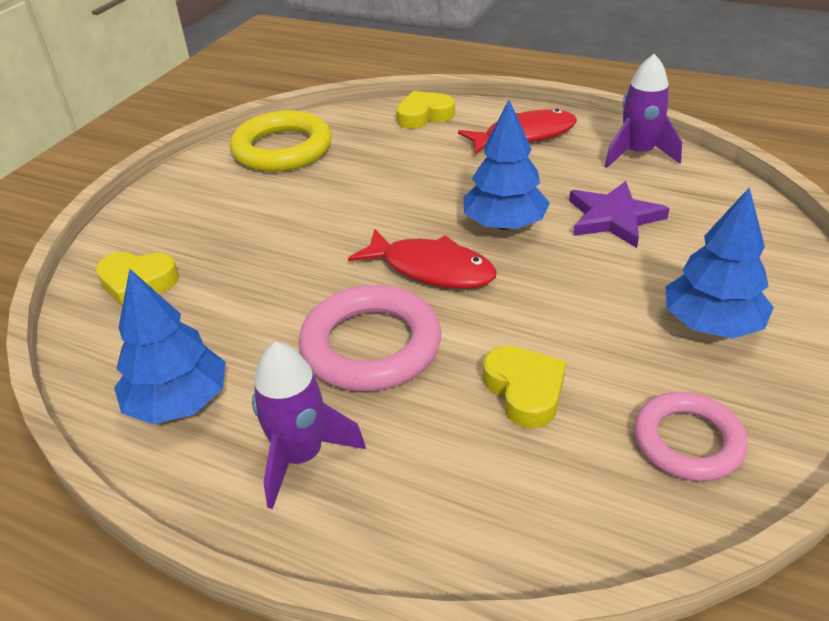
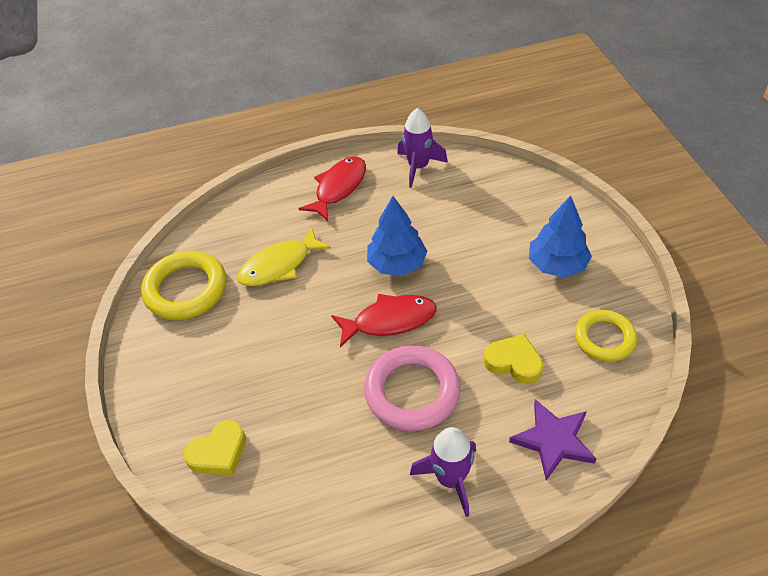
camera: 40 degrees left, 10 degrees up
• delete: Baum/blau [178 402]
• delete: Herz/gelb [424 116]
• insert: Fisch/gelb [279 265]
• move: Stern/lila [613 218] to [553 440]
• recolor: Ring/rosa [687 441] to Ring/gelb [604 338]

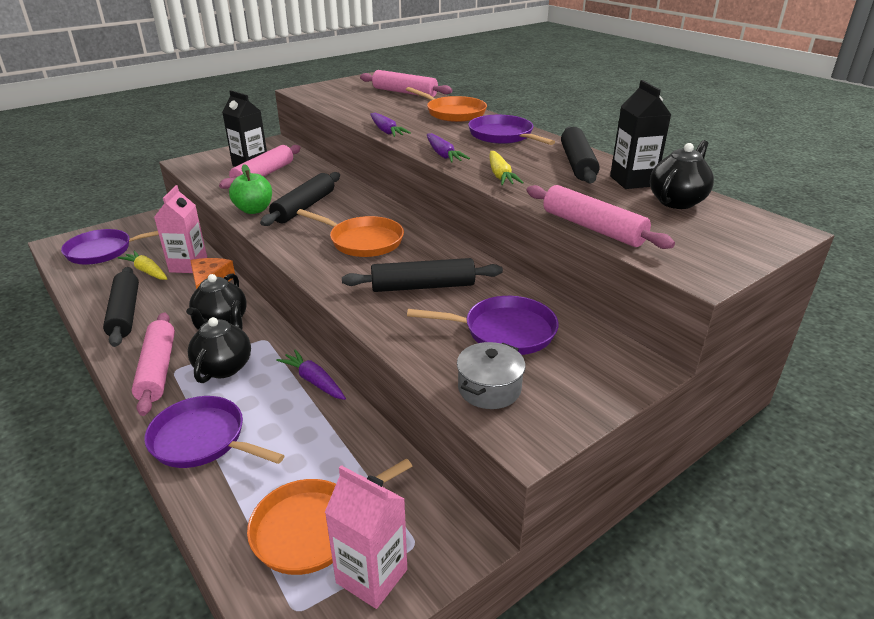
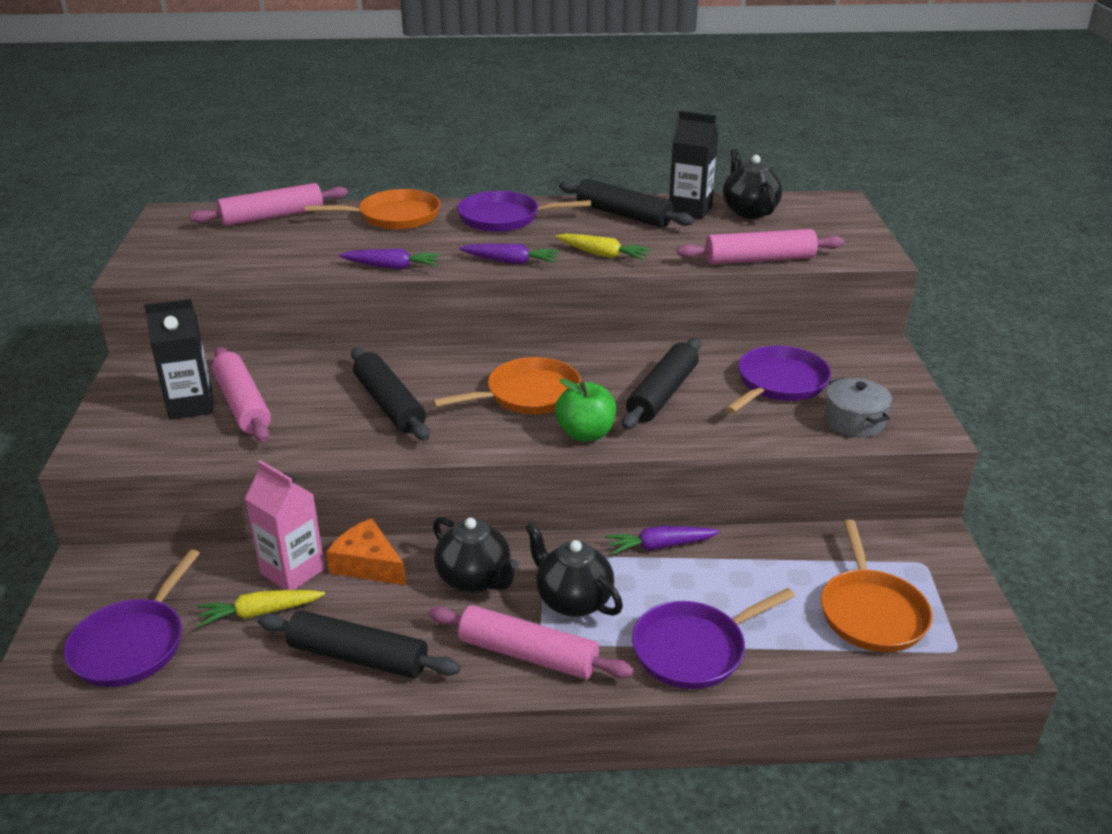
camera: 55 degrees left, 0 degrees up
• delete: Getränkekarton/rosa [371 576]
• move: Apfel/grün [254 210] to [585 434]

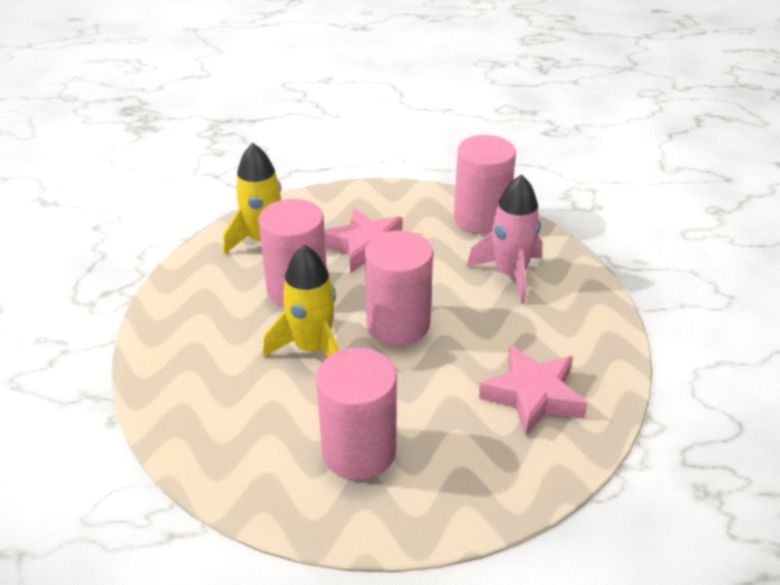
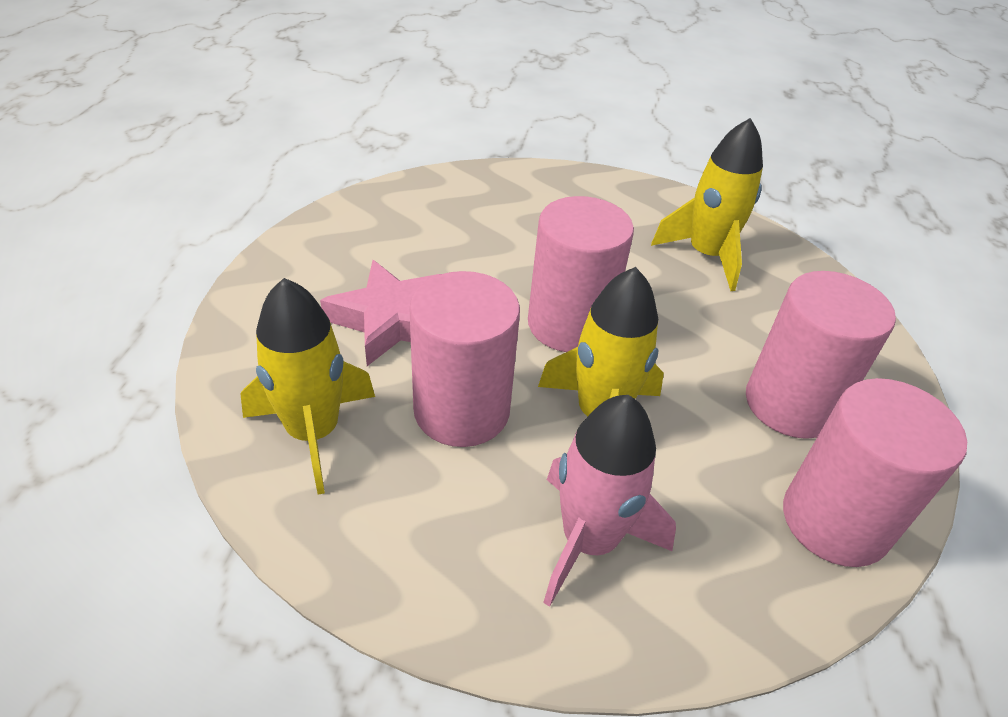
camera: 80 degrees left, 5 degrees up
• move: Vollzylinder/rosa [481 218] to [835 521]
• move: Rakete/rosa [510 274] to [589 541]
• replace: Stern/rosa [533 396] to Rakete/gelb [706 255]

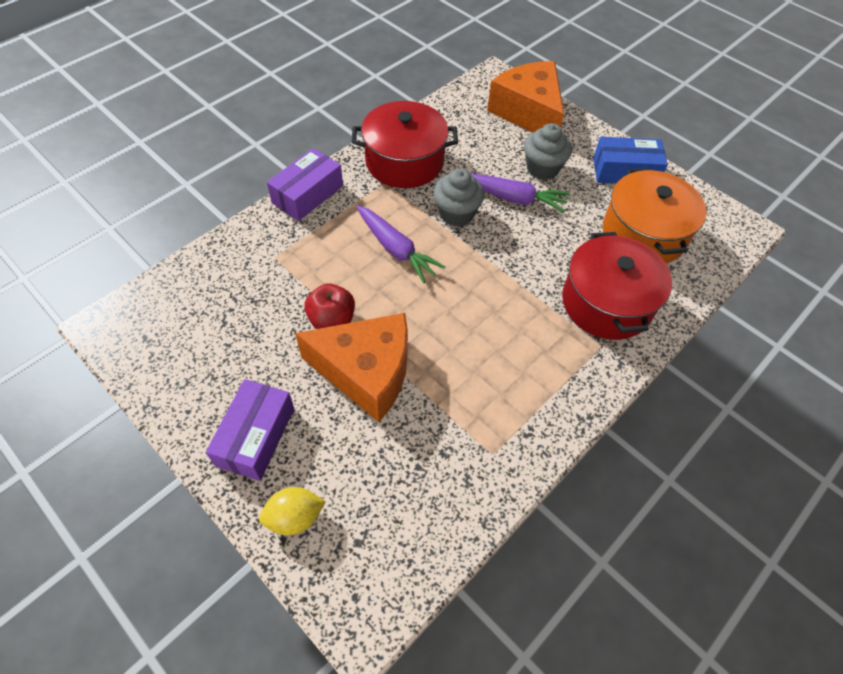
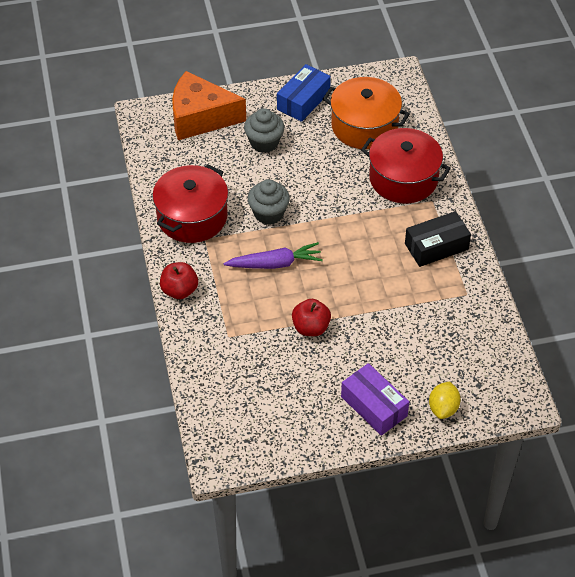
camera: 55 degrees left, 5 degrees down
• delete: Käse/orange [366 372]
• delete: Karotte/lila [513 198]
• insert: Schachtel/schwarz [436 246]
• replace: Schachtel/lila [307 194] to Apfel/rot [179 290]

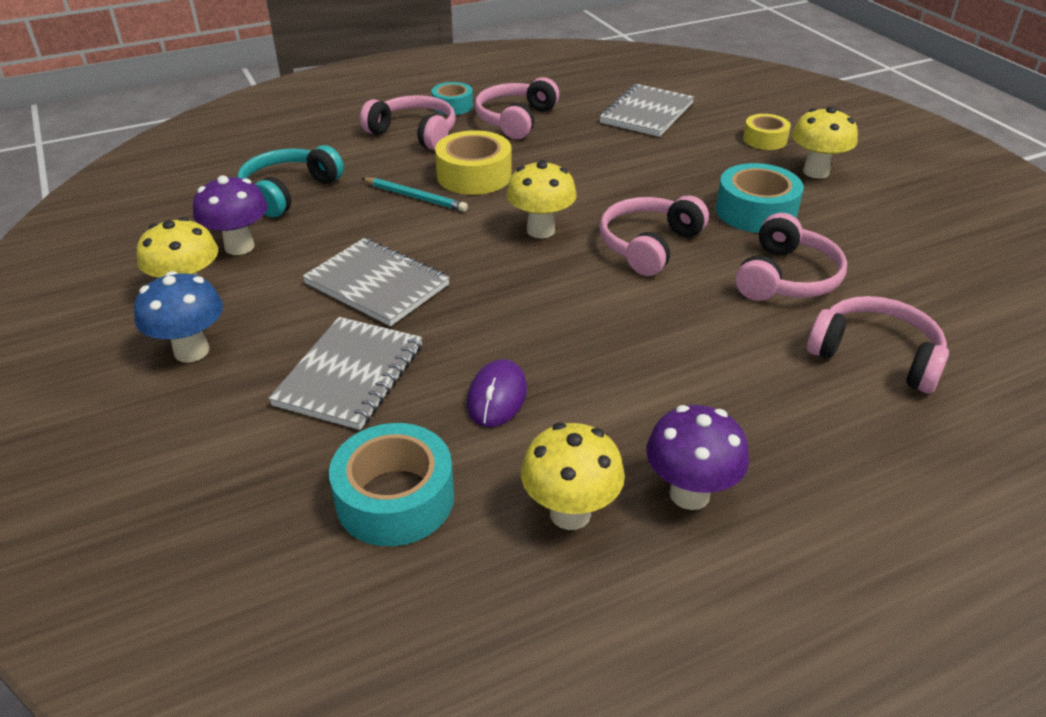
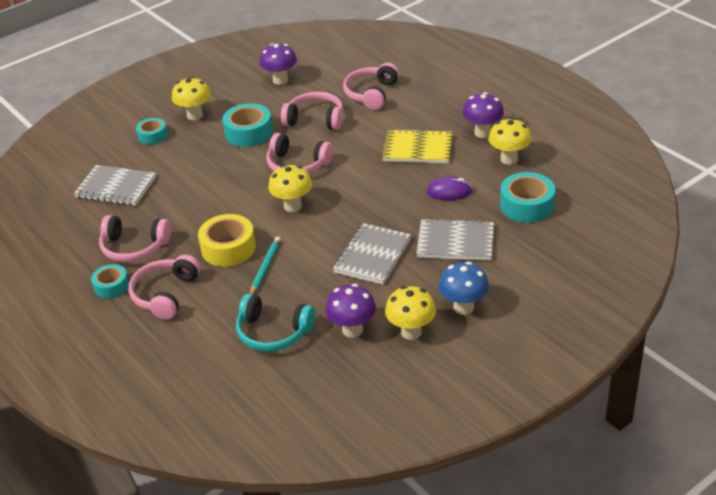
camera: 100 degrees left, 0 degrees up
• insert: Pilz/lila [280 80]
• insert: Notizbuch/gelb [418 149]
• recolor: Klebeband/gelb [765 139] to Klebeband/türkis [152 136]

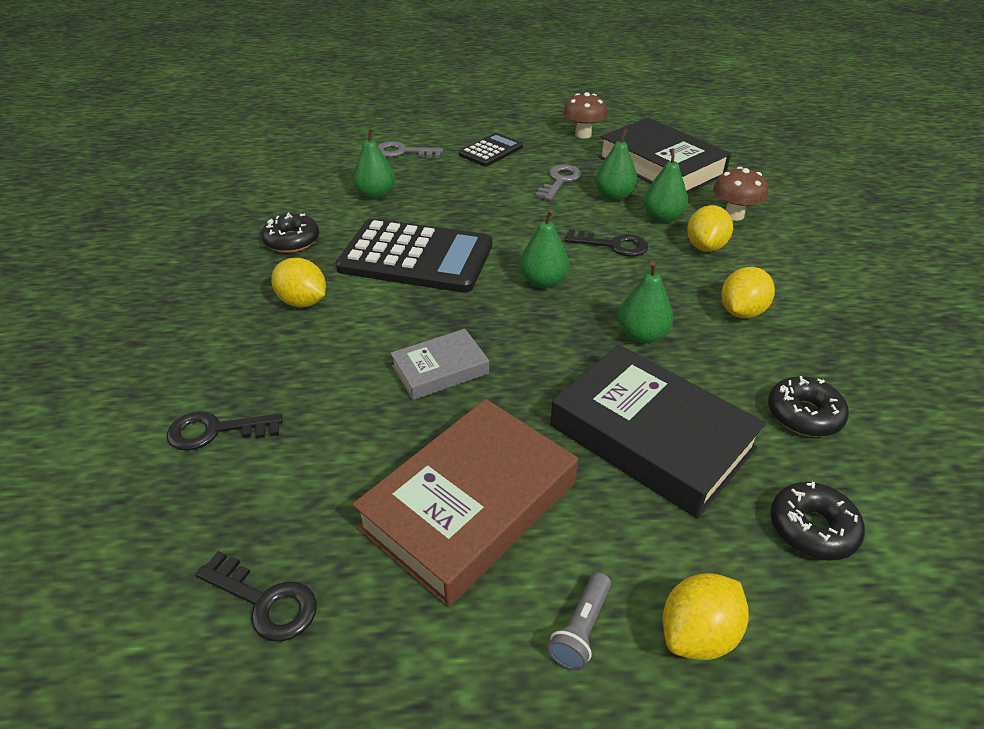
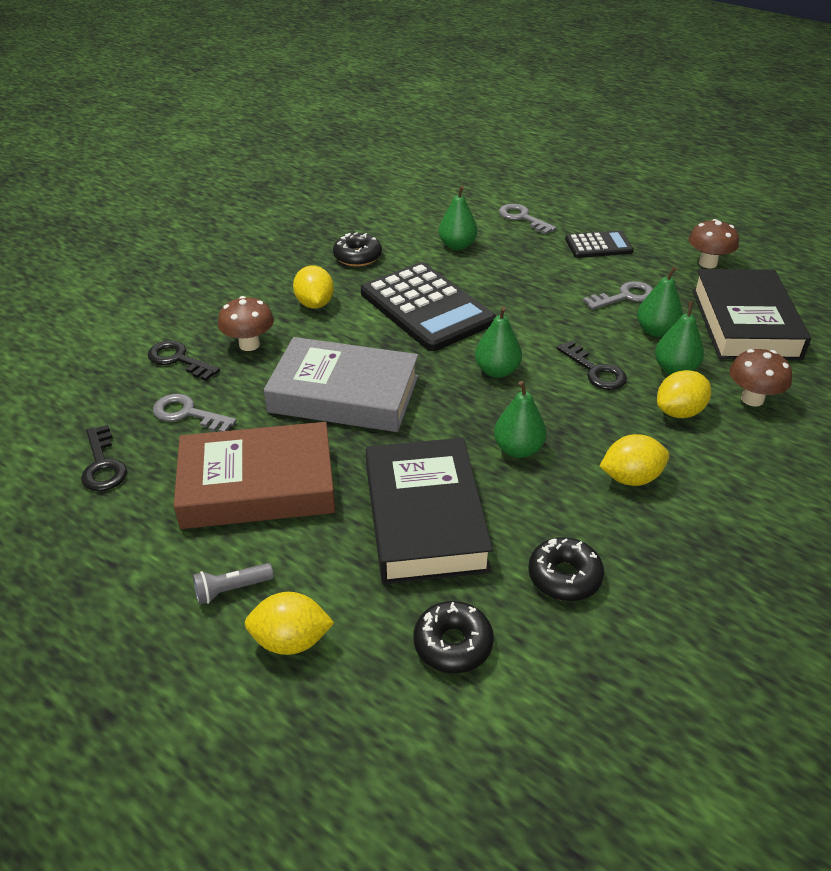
camera: 40 degrees right, 0 degrees up
• insert: Schlüssel/grau [188 414]
• insert: Pilz/braun [249 344]
• resize: Buch/grau [440 370] = [344 394] x1.87

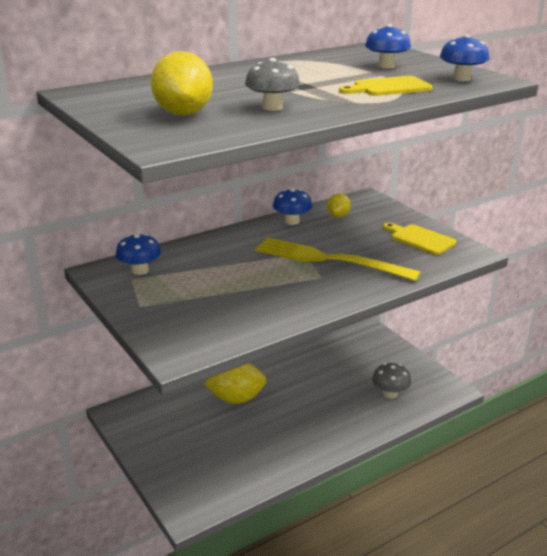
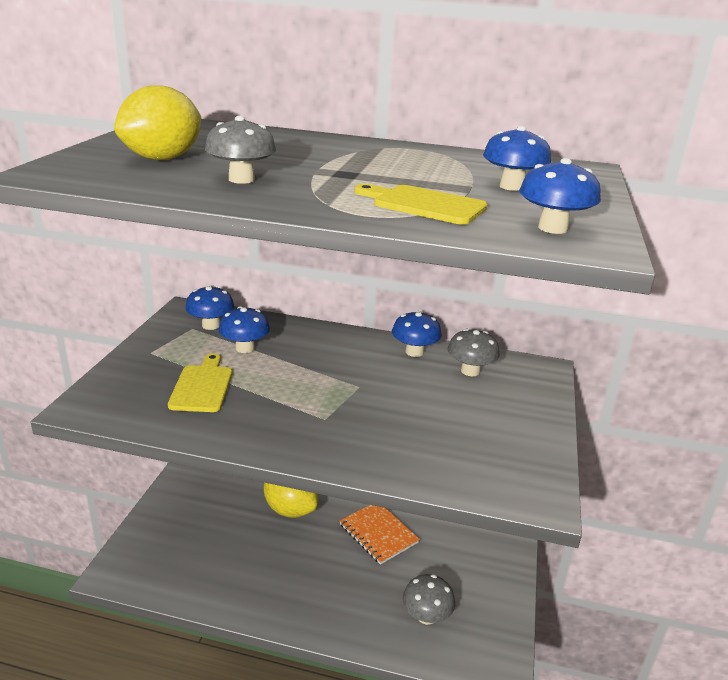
camera: 45 degrees right, 0 degrees up
• delete: Gabel/gelb [329 259]
• insert: Pilz/blau [245 348]
• insert: Notizbuch/orange [378 533]
• move: Schneidebrett/gelb [420 239] to [202 386]
• replace: Zitrone/gelb [338 216] to Pilz/grau [470 371]

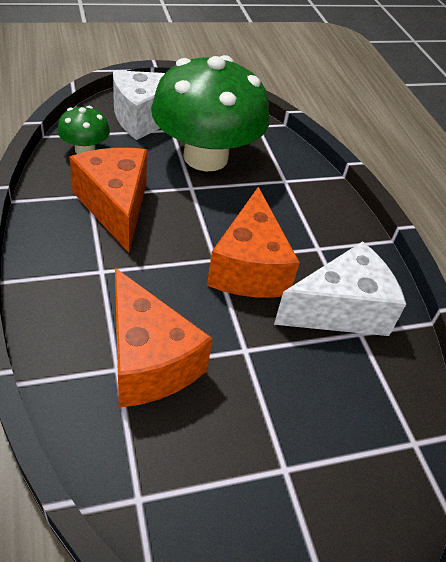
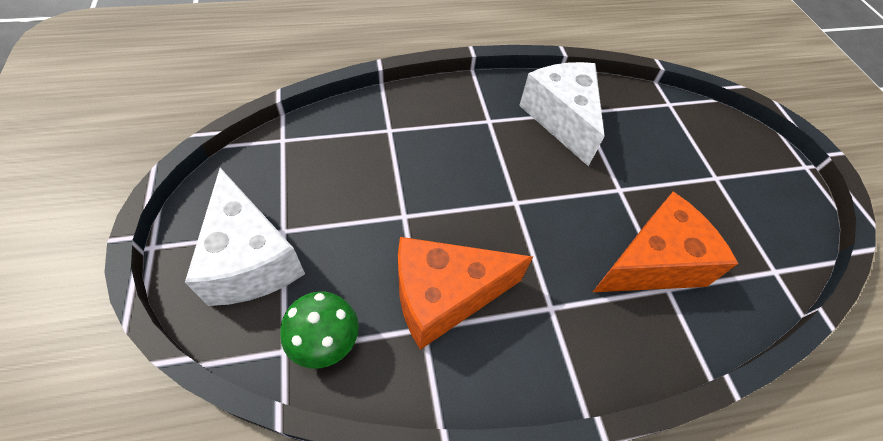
camera: 85 degrees left, 10 degrees up
• delete: Pilz/grün [205 157]
• delete: Käse/orange [249 267]

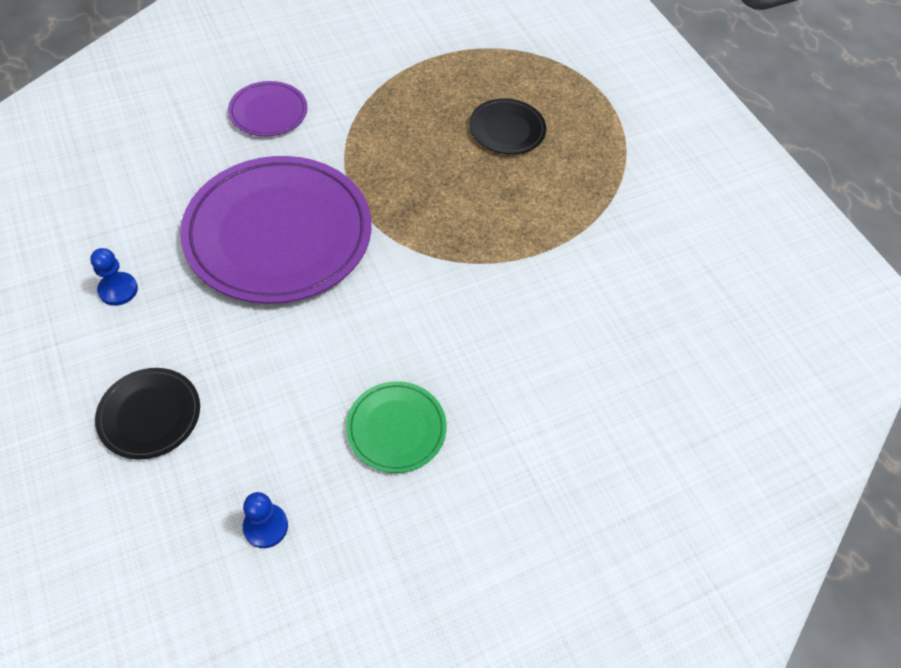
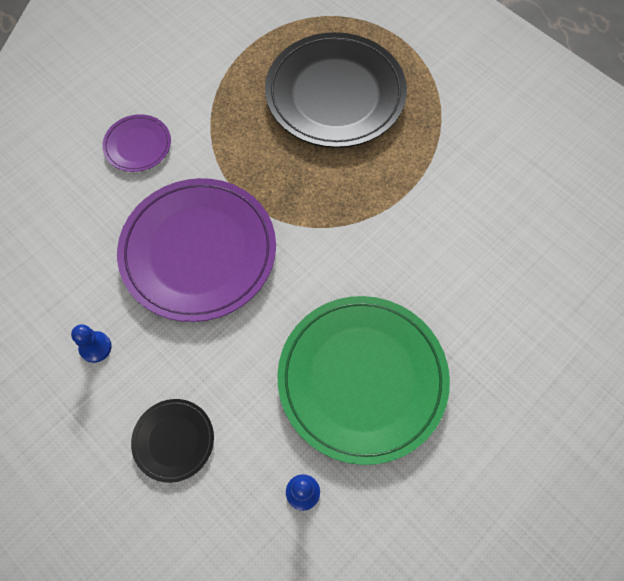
camera: 15 degrees left, 10 degrees up
• resize: Teller/grün [396 428] = [362 379] x2.14
• resize: Teller/schwarz [507 129] = [335 94] x2.14

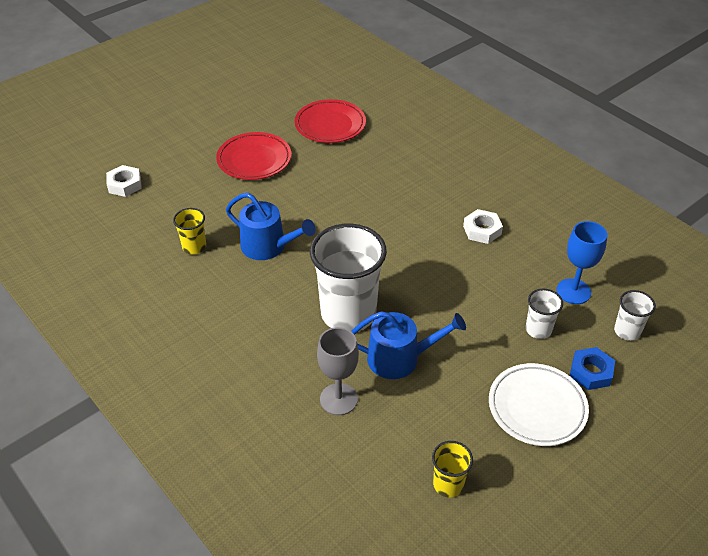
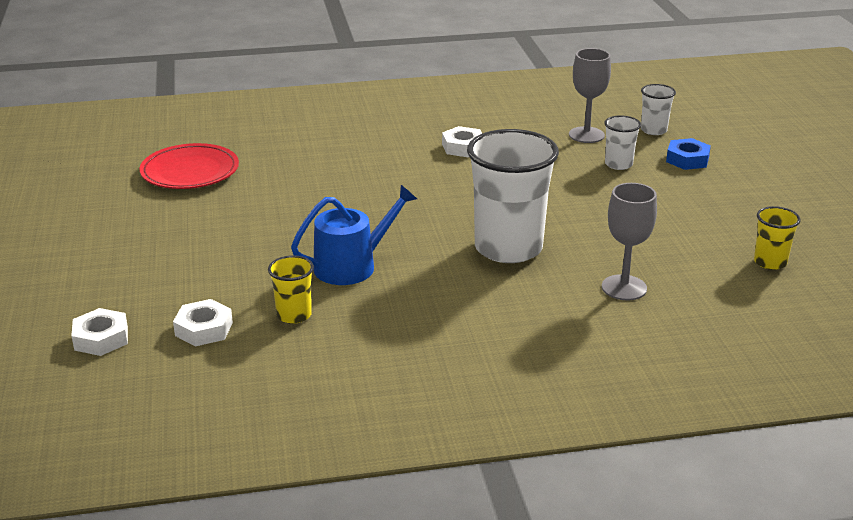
camera: 60 degrees left, 15 degrees down
• delete: Teller/rot [254 160]
• delete: Gießkanne/blau [400 358]
• delete: Teller/weiß [537 407]
• insert: Sechskantmutter/weiß [204 329]
• recolor: Kelch/blau [573 291] to Kelch/grau [586 135]

